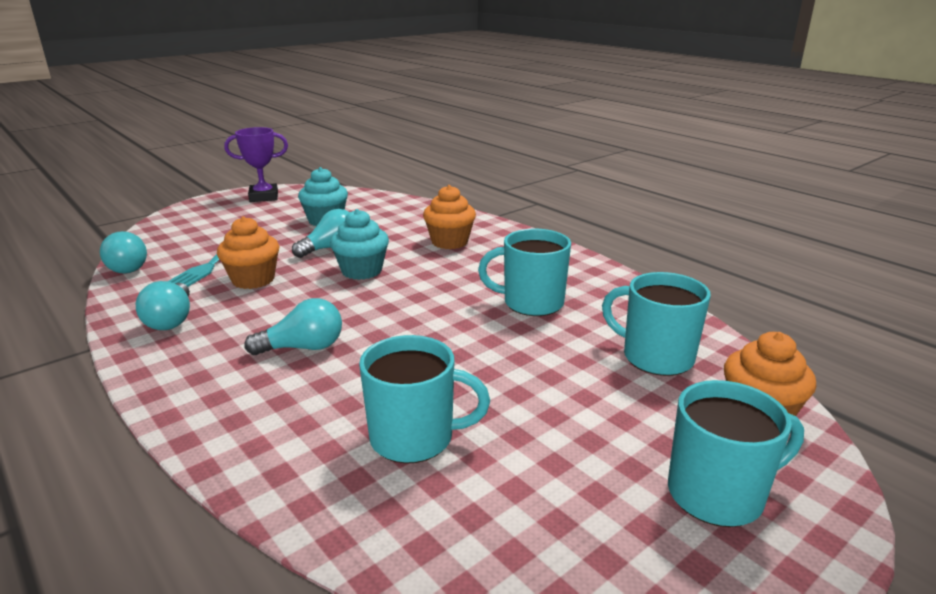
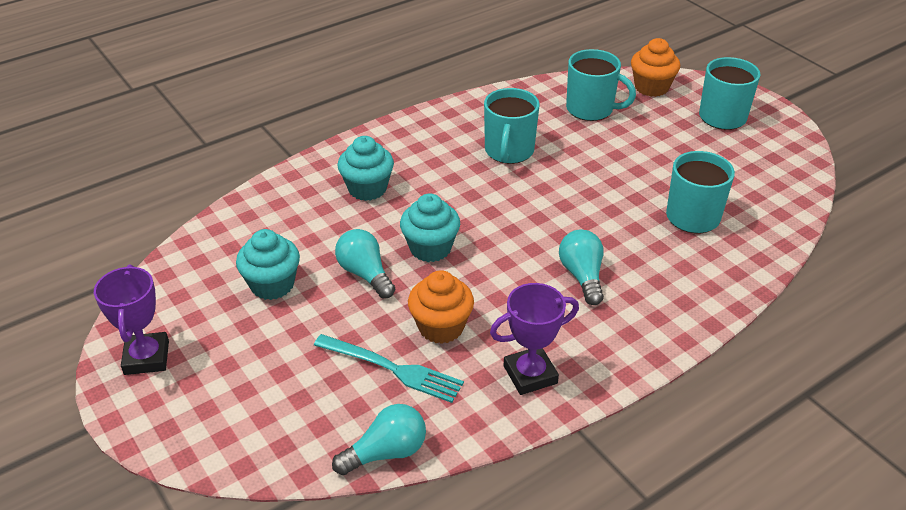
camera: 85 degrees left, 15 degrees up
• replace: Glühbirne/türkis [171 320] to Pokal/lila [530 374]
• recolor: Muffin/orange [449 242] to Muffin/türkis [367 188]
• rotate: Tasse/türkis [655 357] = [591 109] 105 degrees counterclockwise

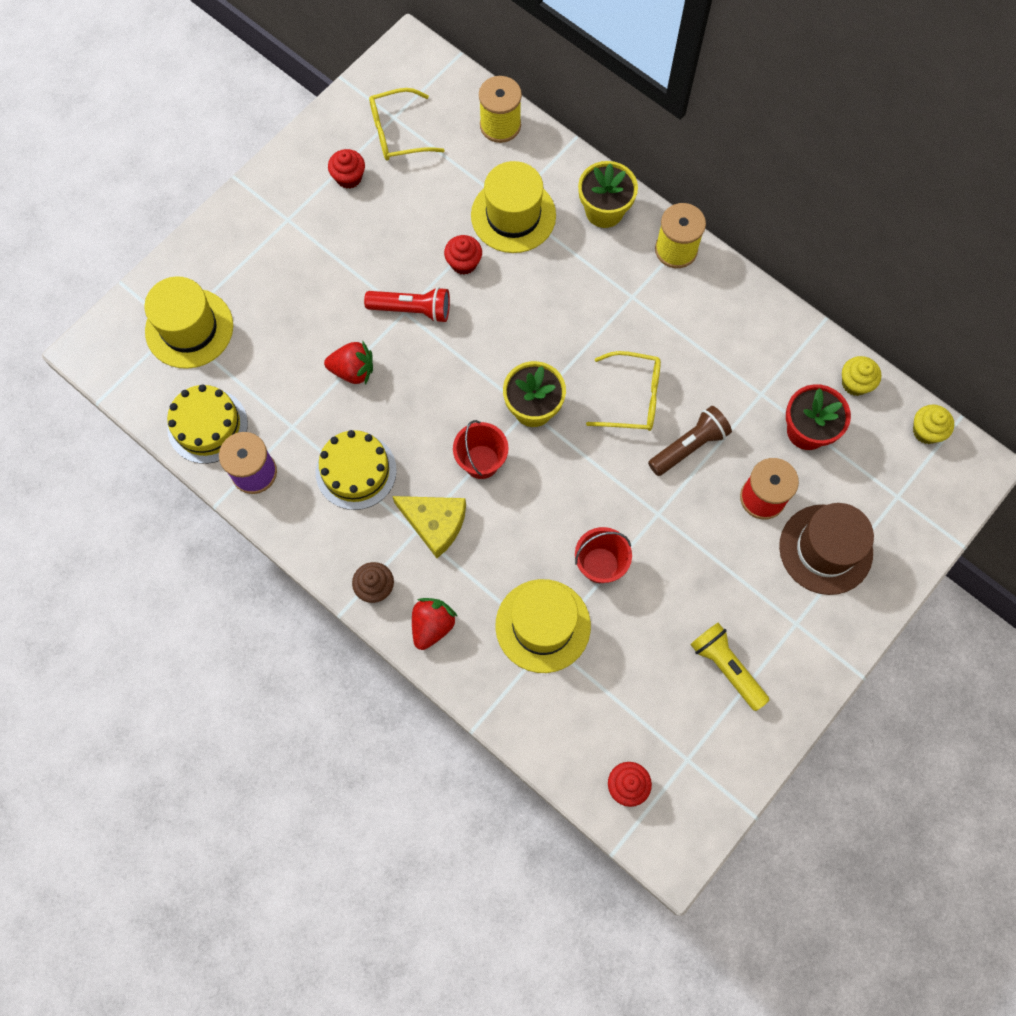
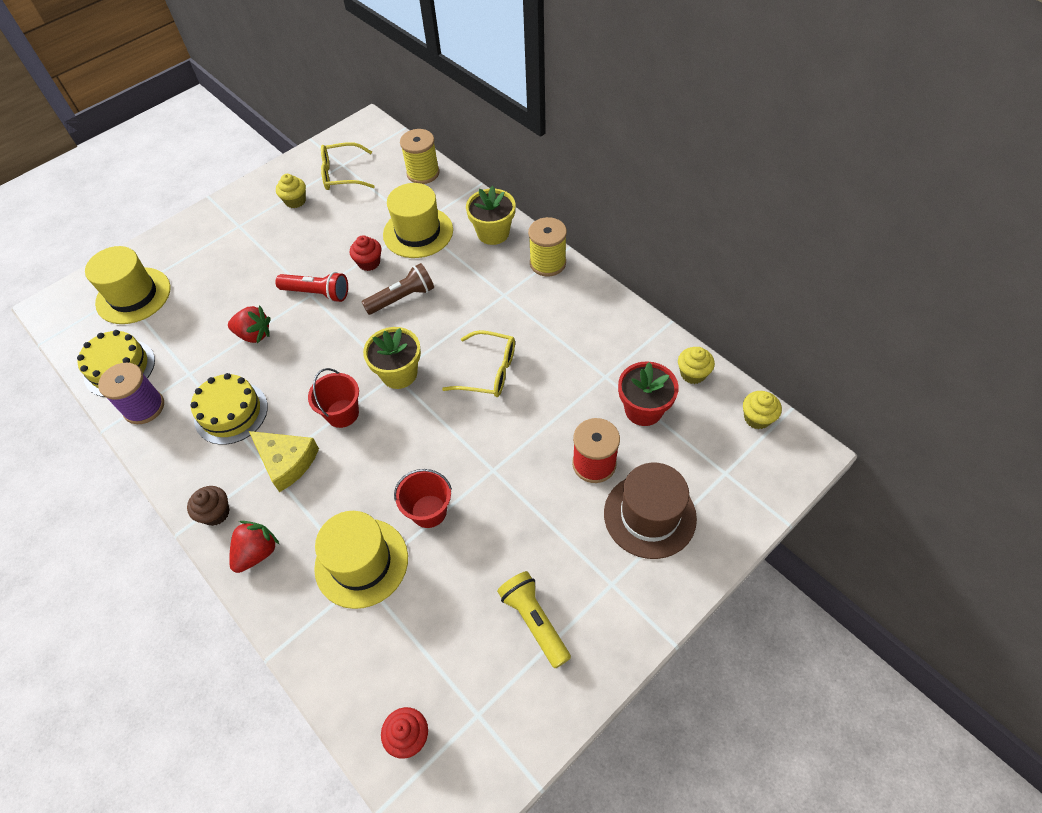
camera: 10 degrees right, 15 degrees down
• move: Taschenlampe/braun [689 446] to [402 298]
• recolor: Muffin/rot [349 177] to Muffin/gelb [295 201]

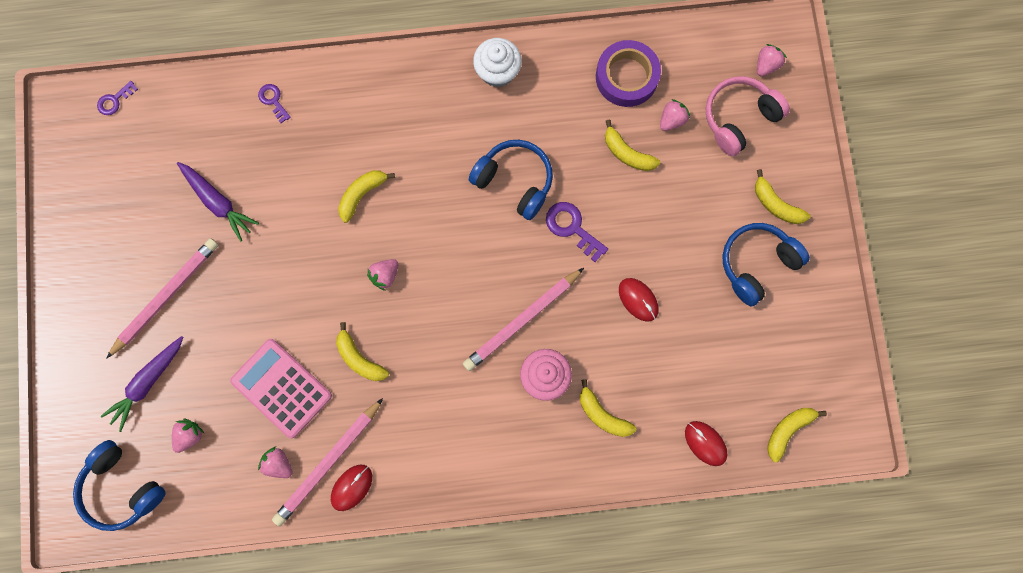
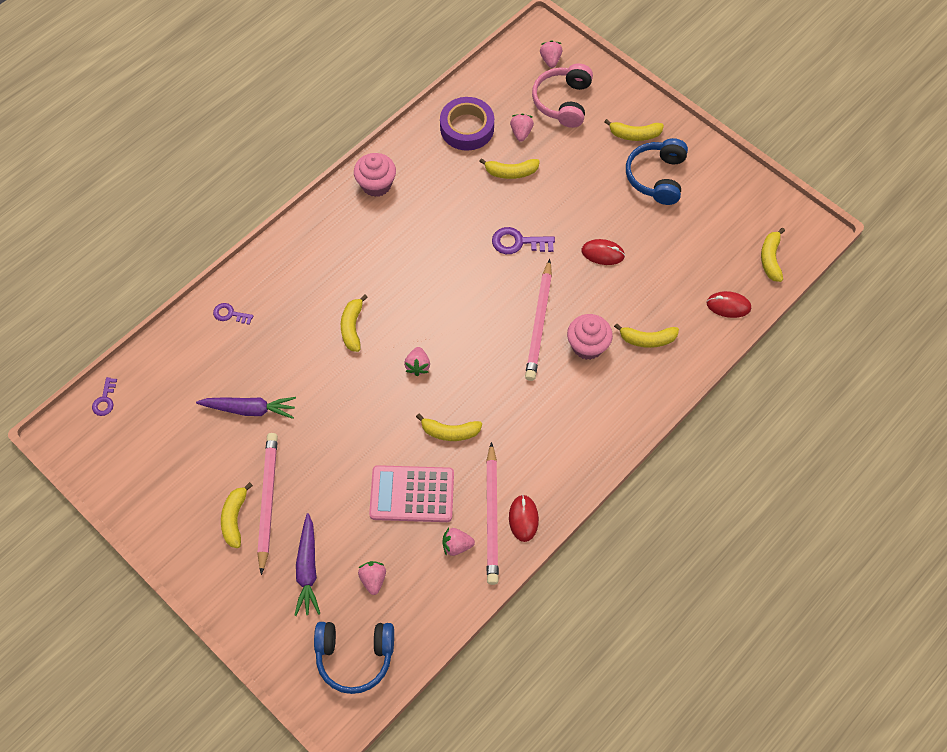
camera: 40 degrees left, 15 degrees down
• delete: Kopfhörer/blau [514 181]
• insert: Banane/gelb [235 518]
• recolor: Muffin/weiß [497 72] to Muffin/rosa [376 184]

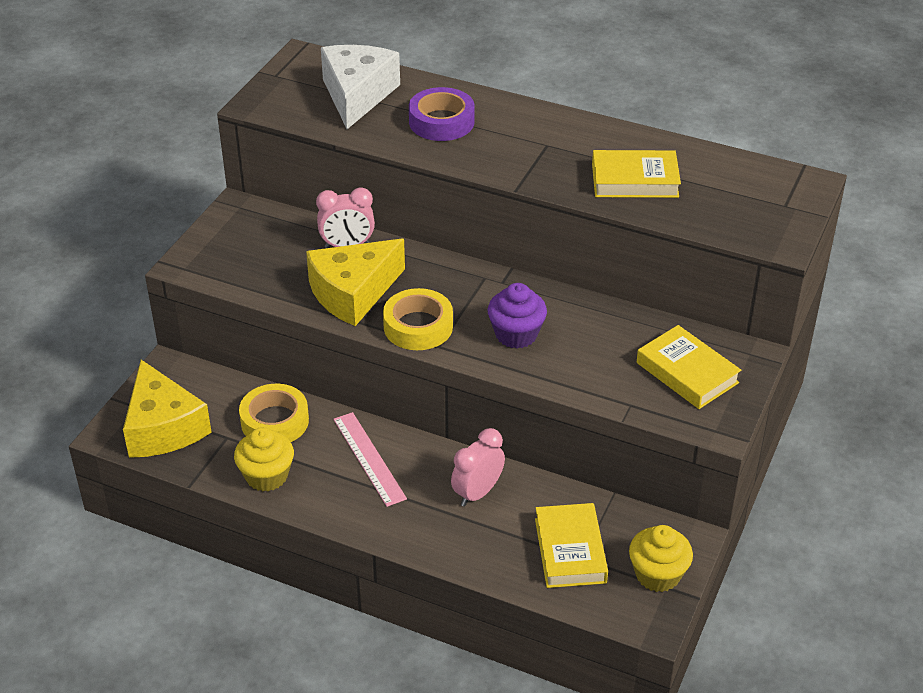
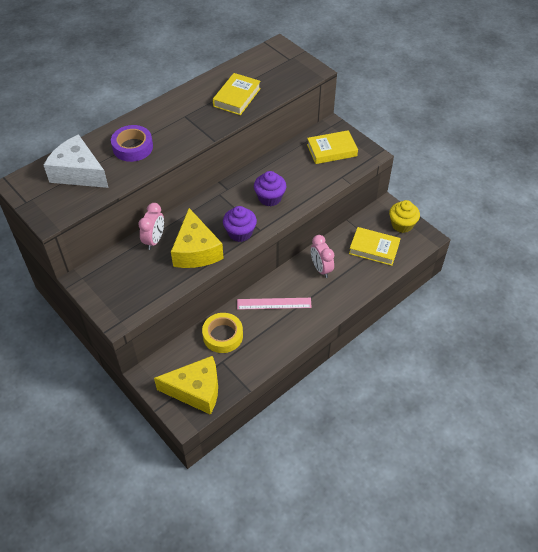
camera: 65 degrees left, 10 degrees up
• delete: Muffin/gelb [266 476]
• replace: Klebeband/gelb [418 326] to Muffin/lila [240 233]

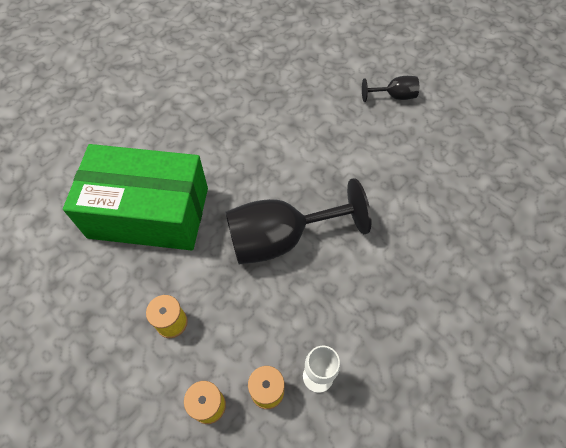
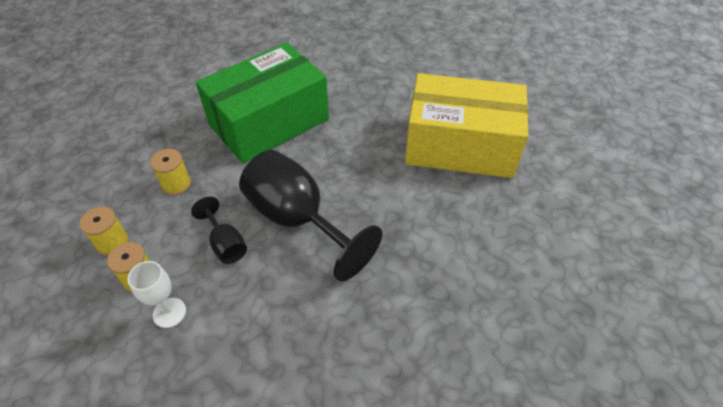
camera: 60 degrees right, 10 degrees down
• insert: Schachtel/gelb [460 146]
• move: Kelch/schwarz [394 96] to [225 244]
• rotate: Schachtel/grün [149 212] = [269 122] 75 degrees clockwise

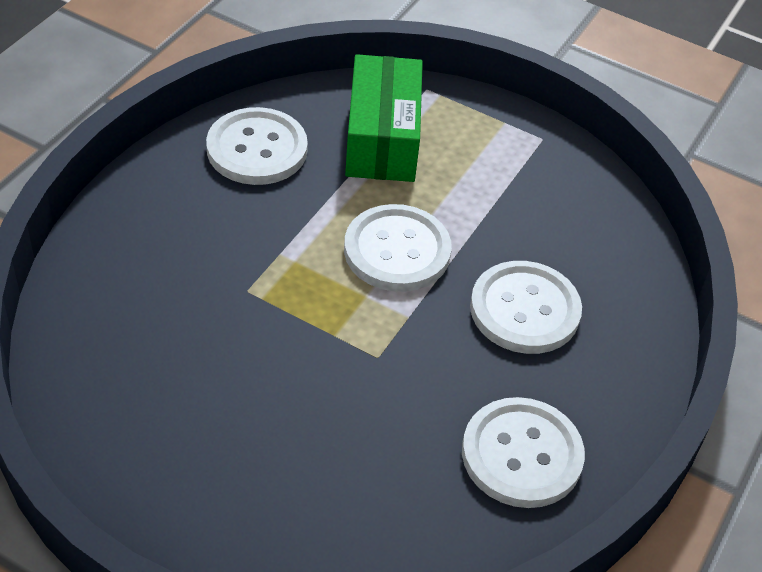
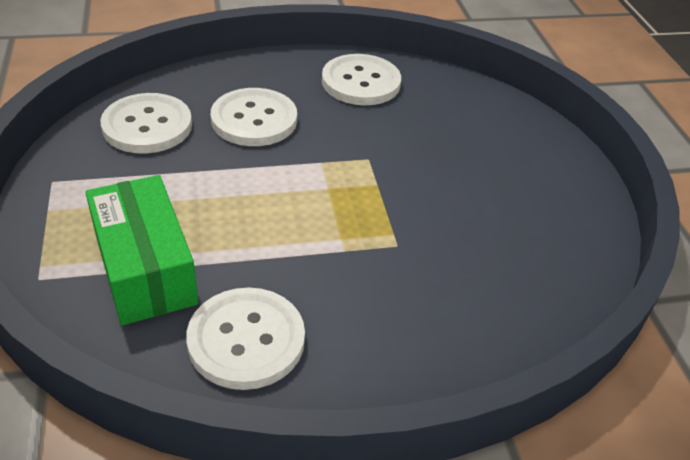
camera: 130 degrees left, 5 degrees down
• move: Knopf/weiß [397 251] to [147 126]
• rotate: Schachtel/grün [382 138] = [145 268] 75 degrees counterclockwise

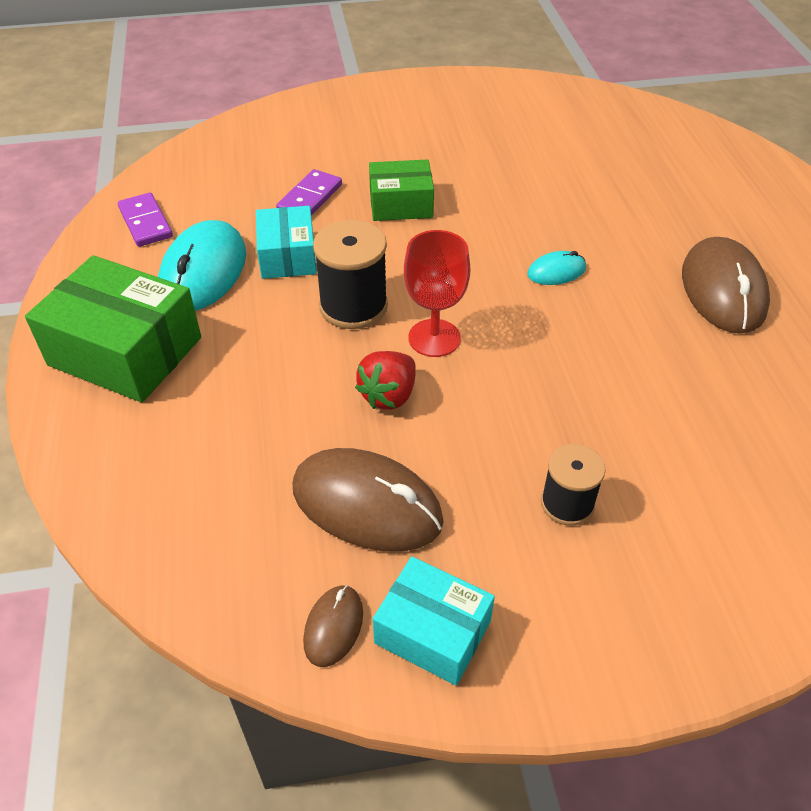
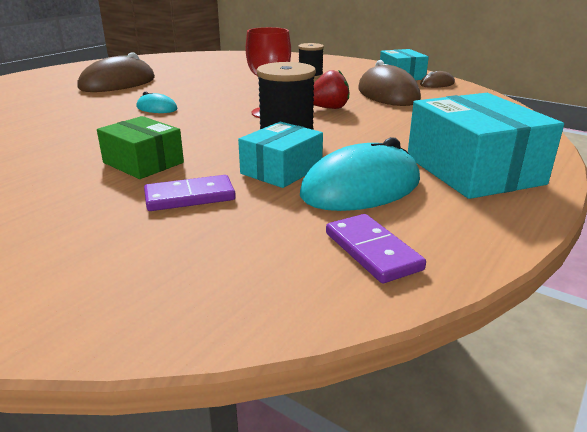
camera: 135 degrees left, 20 degrees down
• recolor: Schachtel/grün [125 351] to Schachtel/türkis [473 170]
• rotate: Dominostein/lila [146 222] = [372 251] 45 degrees counterclockwise

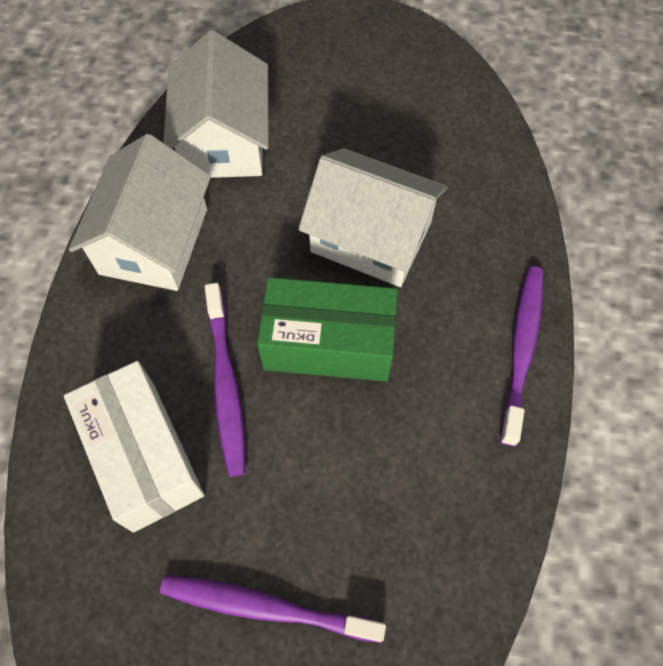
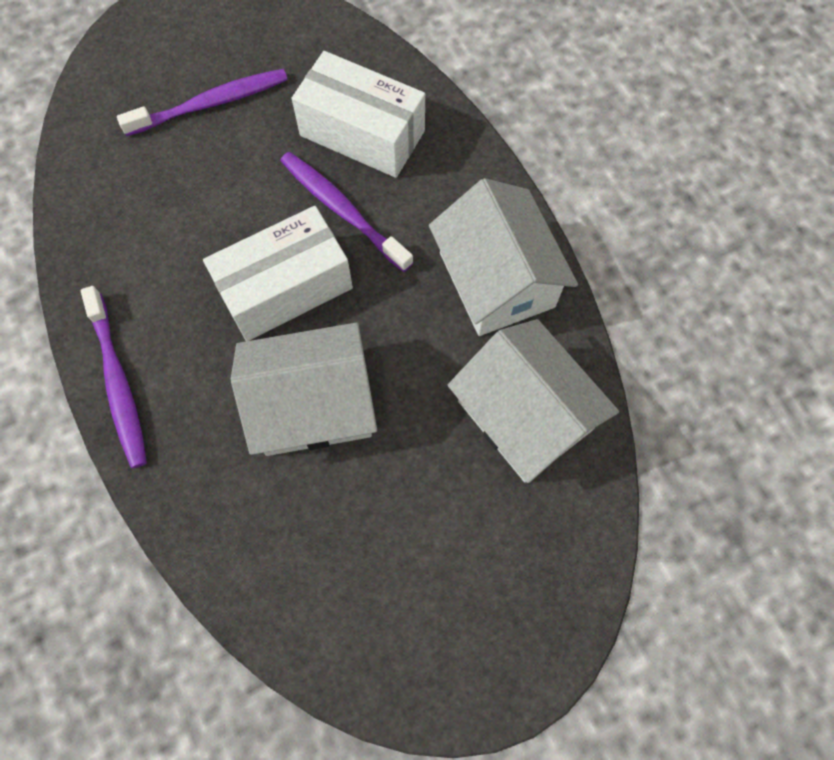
camera: 145 degrees right, 5 degrees up
• recolor: Schachtel/grün [328 343] to Schachtel/weiß [285 288]

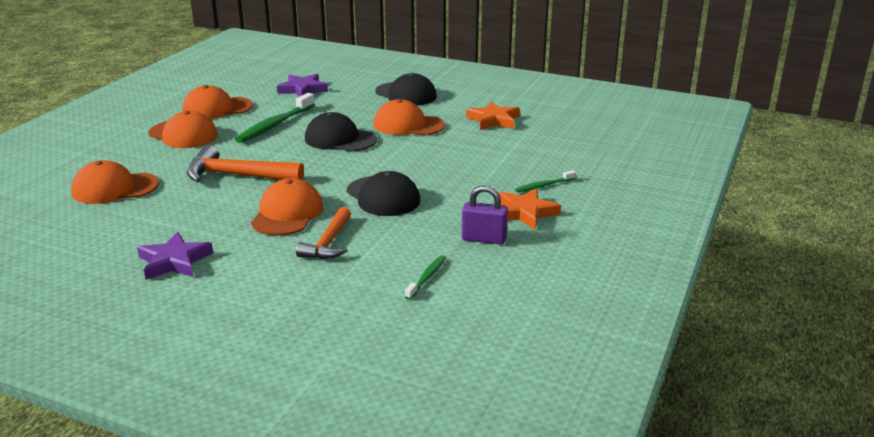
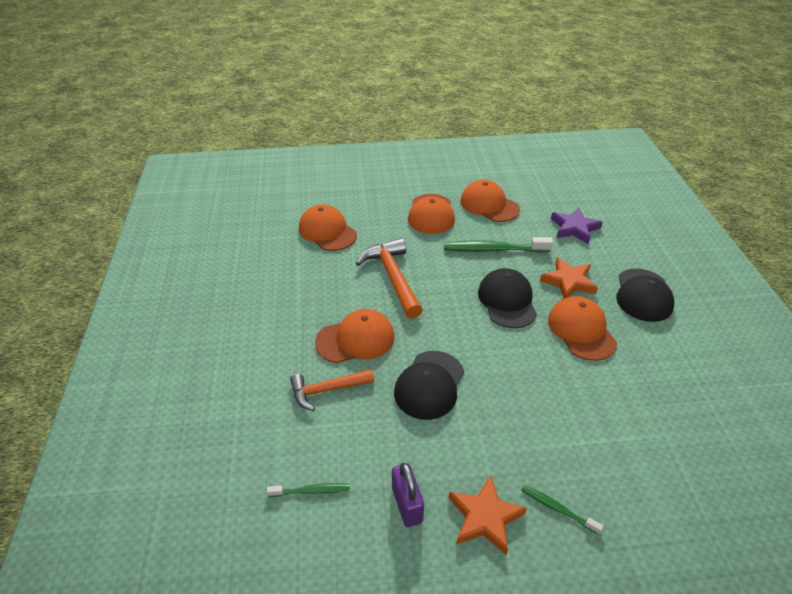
camera: 60 degrees right, 15 degrees up
• delete: Stern/lila [174 261]
• move: Stern/orange [494 120] to [568 282]

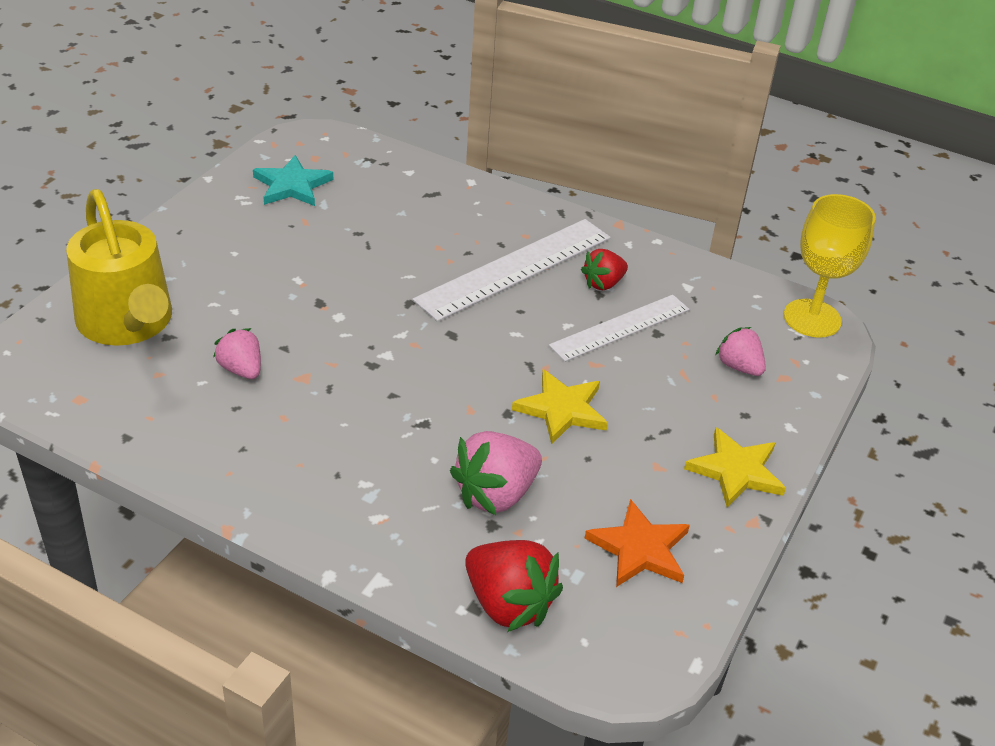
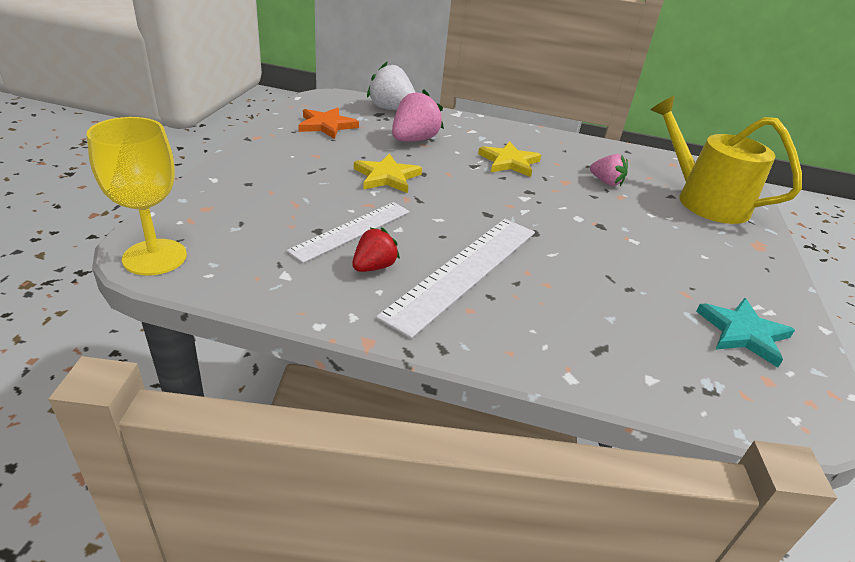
camera: 165 degrees right, 5 degrees down
• delete: Erdbeere/rosa [739 367]
• move: Stern/gelb [736 471] to [509 162]
• recolor: Erdbeere/rot [508 604] to Erdbeere/weiß [391 109]

